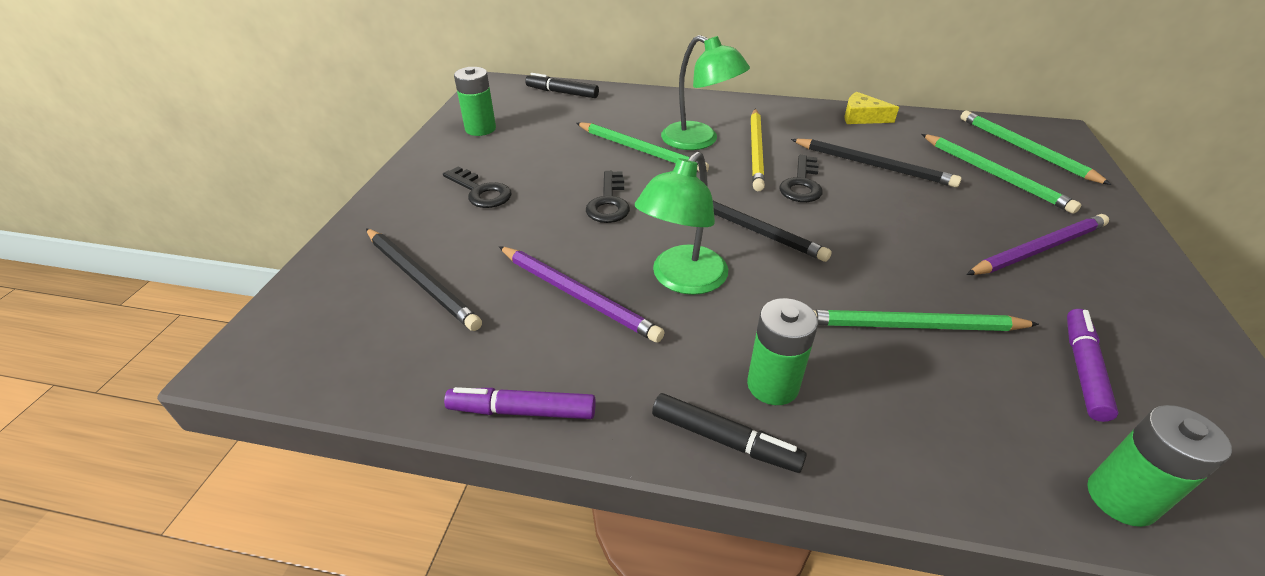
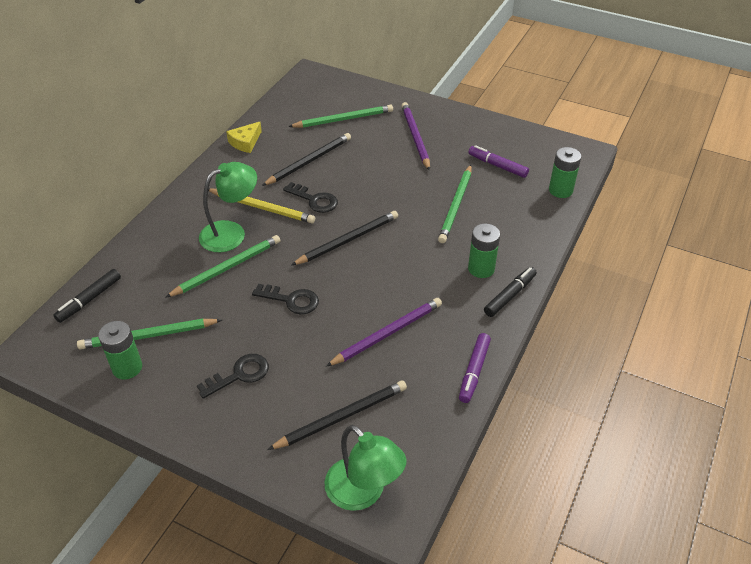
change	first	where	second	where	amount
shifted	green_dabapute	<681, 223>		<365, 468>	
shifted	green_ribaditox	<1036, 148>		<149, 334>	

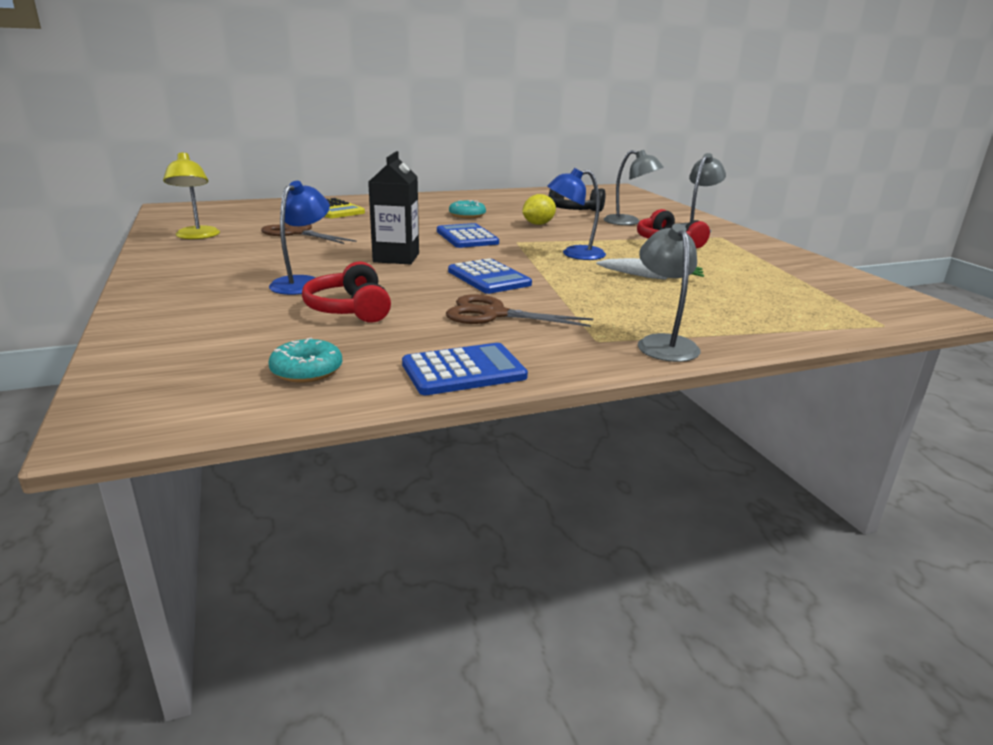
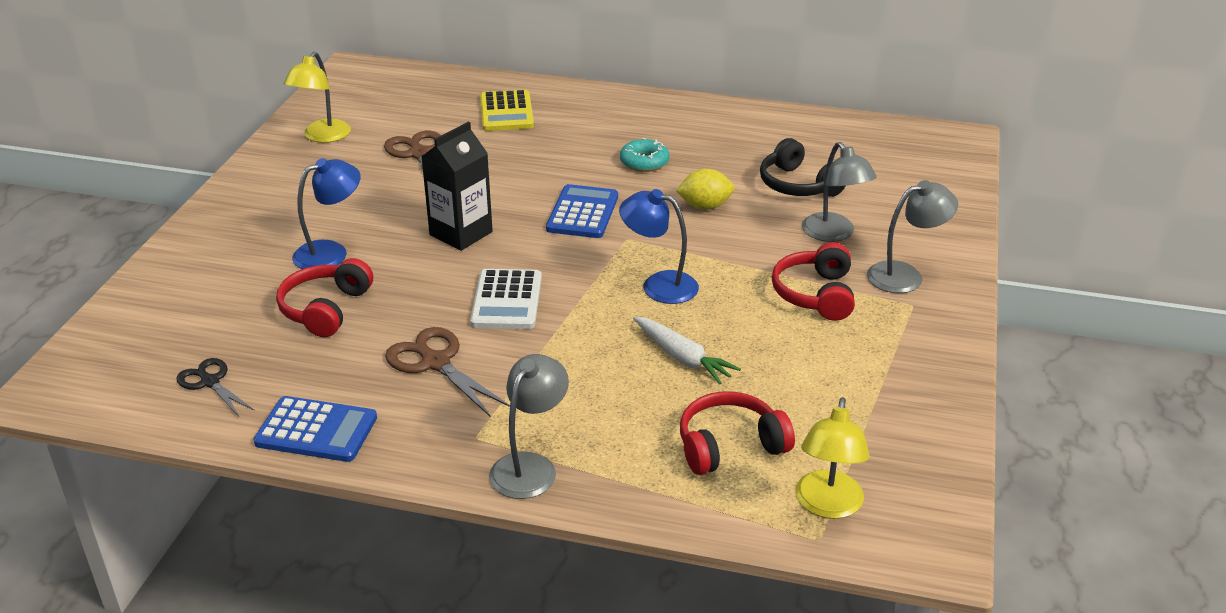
change	first	where	second	where	amount
new			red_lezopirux	<737, 433>	
new			yellow_dabapute	<833, 458>	
swapped	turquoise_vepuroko	<306, 359>	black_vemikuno	<215, 387>	
repainted	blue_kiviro	<490, 276>	white_kiviro	<506, 299>	

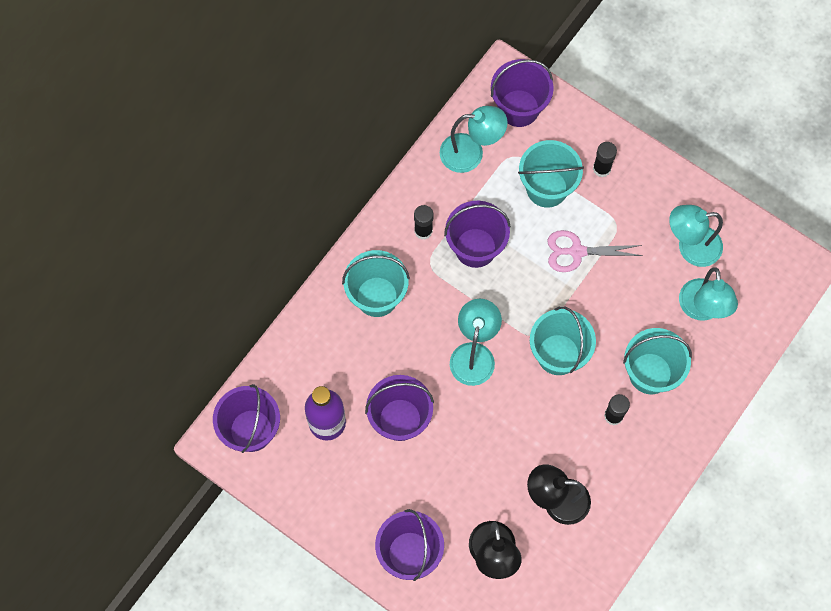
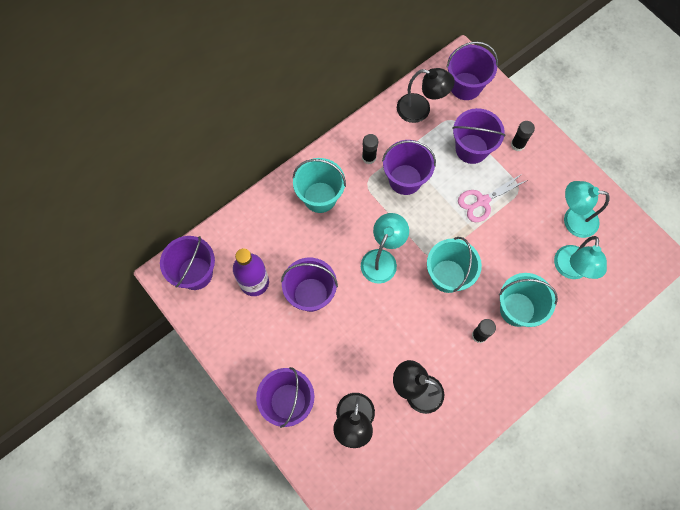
change	first	where	second	where	amount
repainted	turquoise_dabapute	<474, 139>	black_dabapute	<426, 95>	
repainted	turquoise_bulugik	<551, 174>	purple_bulugik	<478, 136>	
rotated	pink_vemikuno	<595, 251>		<493, 197>	45 degrees counterclockwise

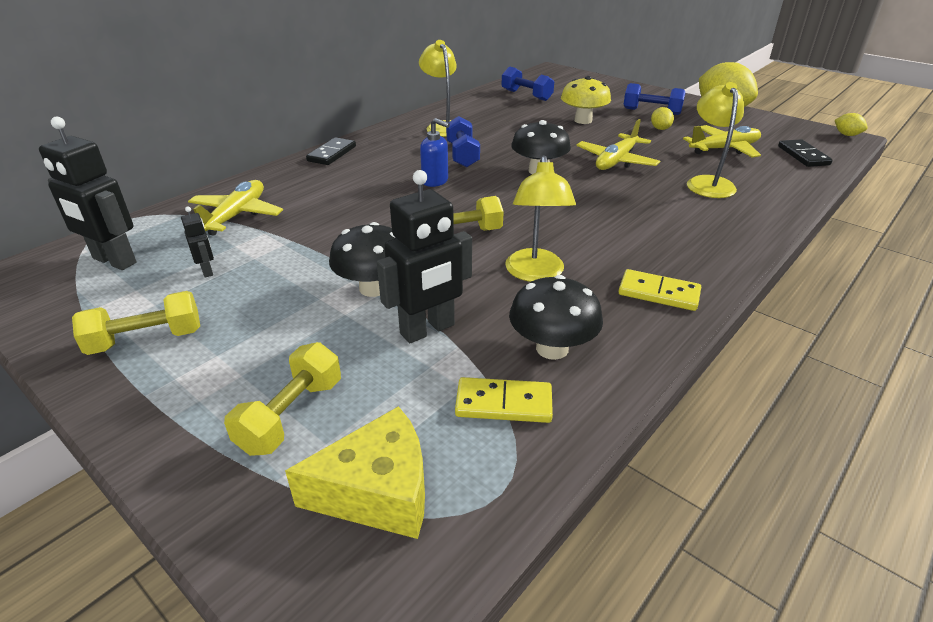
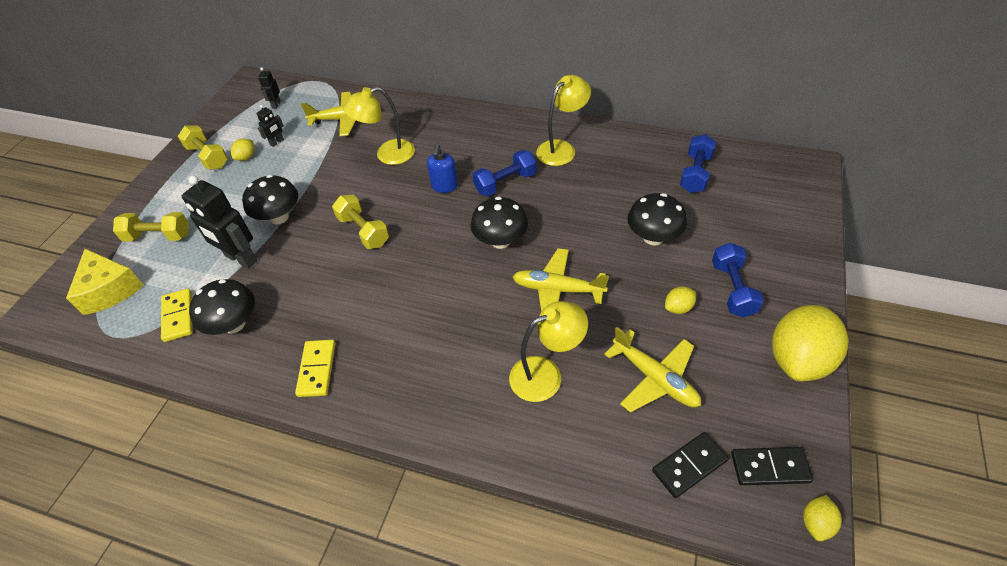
change	first	where	second	where	amount
new			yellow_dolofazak	<243, 149>	
shifted	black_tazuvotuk	<331, 151>		<772, 466>	
shifted	yellow_dabapute	<540, 218>		<379, 126>	
repainted	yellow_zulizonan	<586, 100>	black_zulizonan	<657, 219>	
scaled	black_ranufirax	<88, 193>		<269, 88>	x0.48

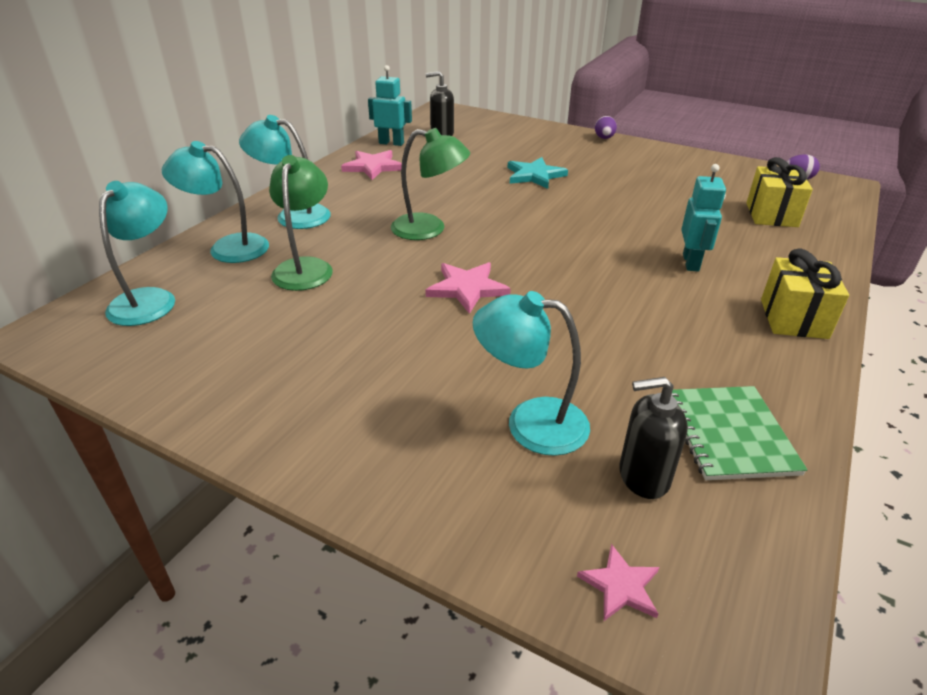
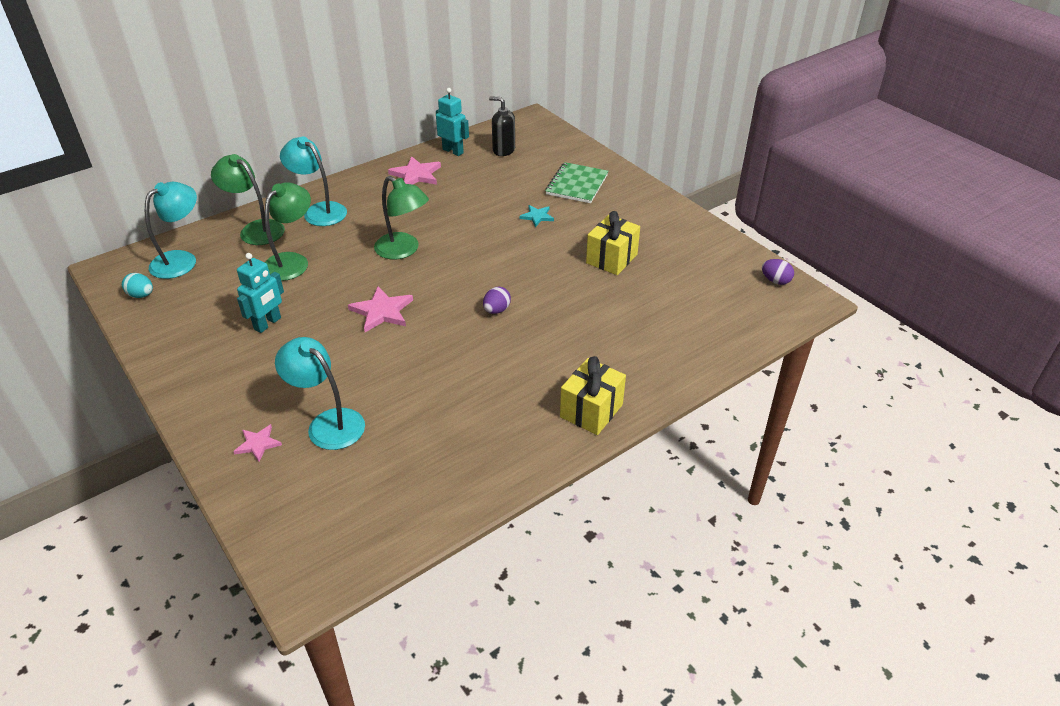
change	first	where	second	where	amount
gone	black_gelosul	<653, 438>			
new			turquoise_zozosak	<137, 285>	
shifted	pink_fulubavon	<618, 582>		<257, 443>	
shifted	purple_zozosak	<606, 127>		<497, 300>	
shifted	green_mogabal	<739, 433>		<576, 182>	
shifted	turquoise_ranufirax	<703, 217>		<260, 293>	
shifted	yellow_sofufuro	<779, 192>		<613, 243>	
repainted	turquoise_dabapute	<215, 202>	green_dabapute	<248, 199>	
scaled	turquoise_fulubavon	<538, 173>		<537, 216>	x0.61

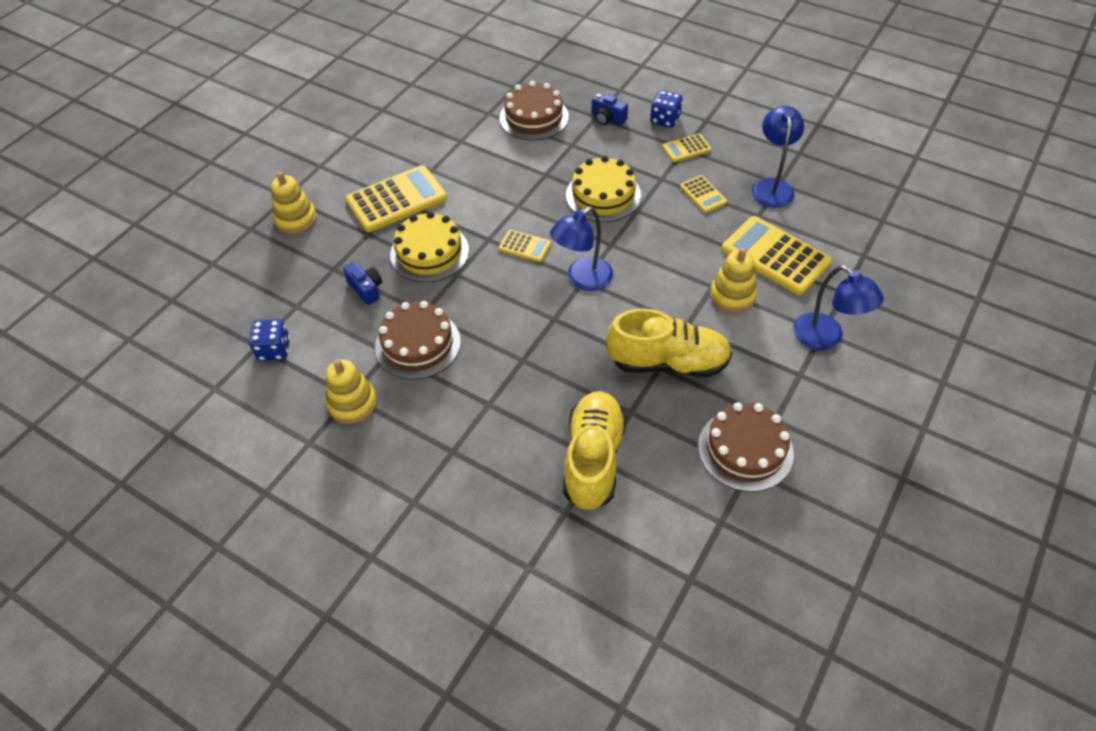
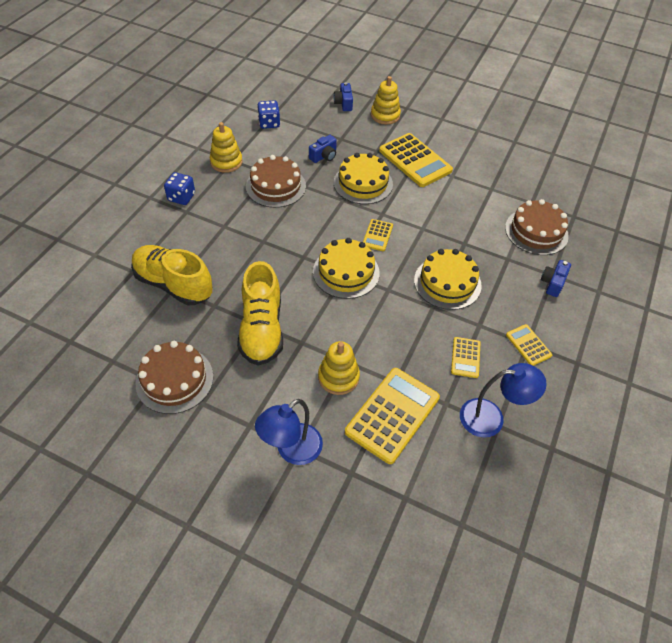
change	first	where	second	where	amount
new			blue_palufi	<343, 96>	
shifted	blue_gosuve	<666, 109>		<179, 188>	
swapped	blue_dabapute	<581, 249>	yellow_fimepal	<346, 268>	
rotated	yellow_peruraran	<594, 450>		<171, 275>	150 degrees counterclockwise
rotated	yellow_kiviro	<703, 194>		<465, 357>	45 degrees counterclockwise

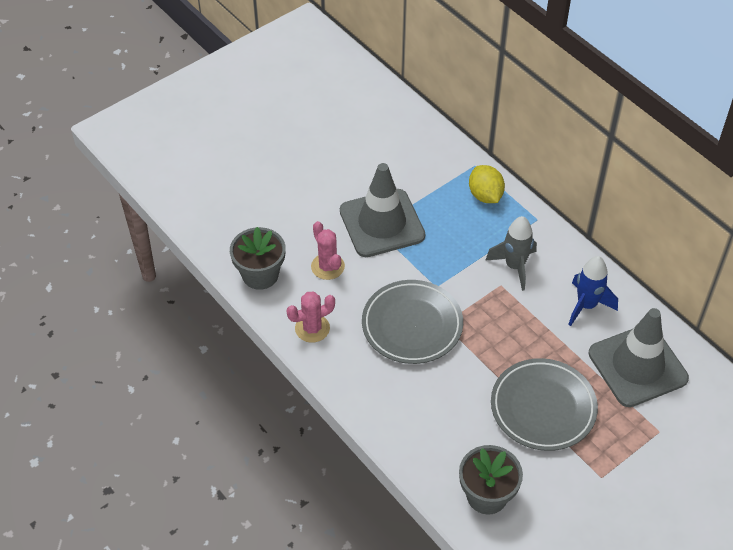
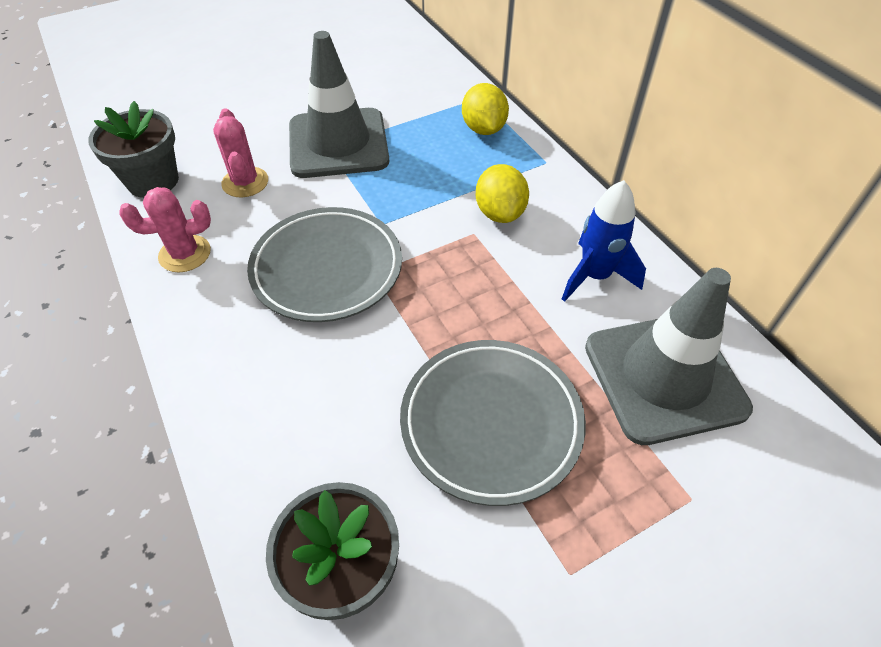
change	first	where	second	where	amount
swapped	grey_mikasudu	<511, 253>	yellow_dolofazak	<502, 193>	

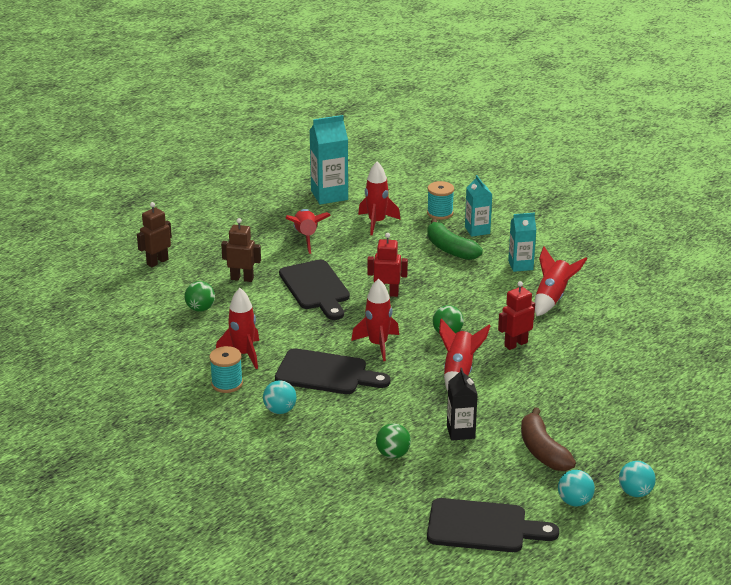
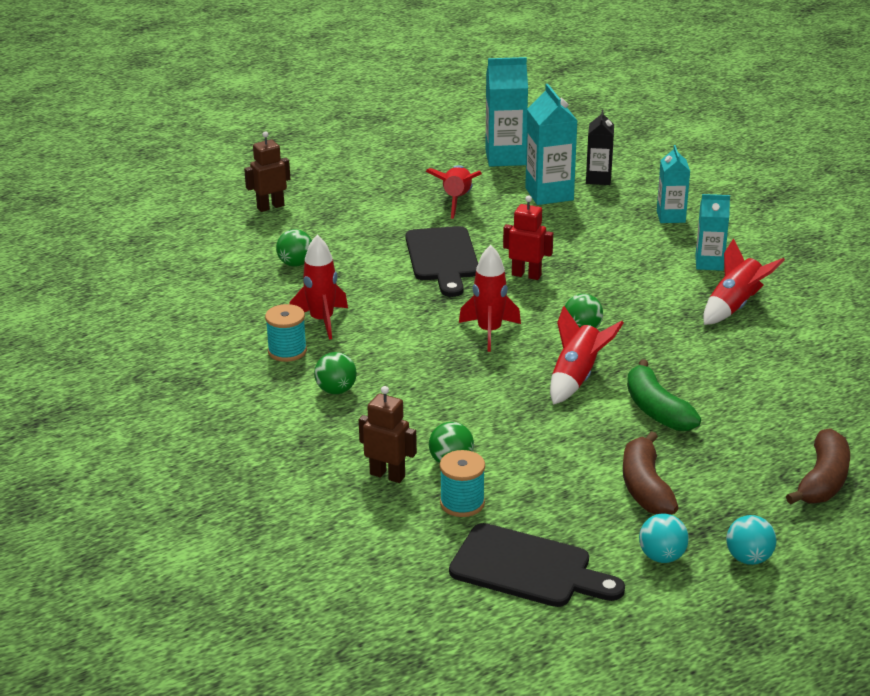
change	first	where	second	where	amount
gone	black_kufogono	<333, 371>			
gone	red_ranufirax	<516, 315>			
new			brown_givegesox	<818, 466>	
shifted	brown_ranufirax	<241, 250>		<388, 434>	
shifted	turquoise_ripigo	<440, 200>		<462, 483>	
shifted	green_givegesox	<455, 239>		<664, 395>	
shifted	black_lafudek	<462, 404>		<600, 147>	
swapped	red_mikasudu	<379, 198>	turquoise_lafudek	<551, 144>	
repainted	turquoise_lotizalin	<280, 397>	green_lotizalin	<335, 373>	

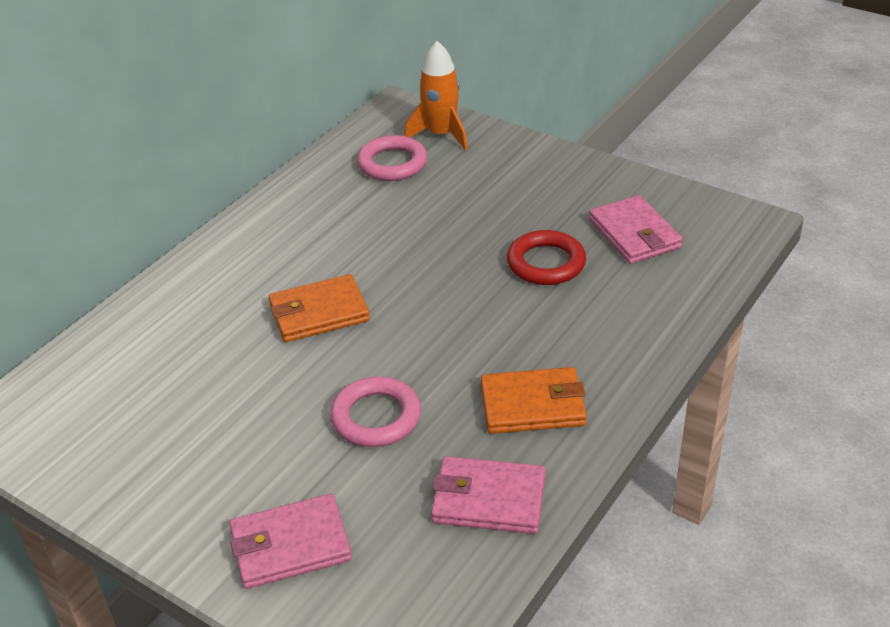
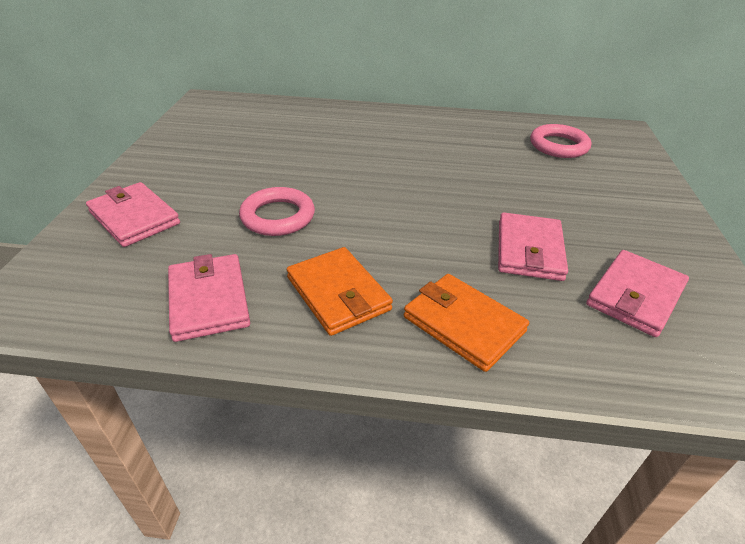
change	first	where	second	where	amount
gone	orange_mikasudu	<436, 95>			
shifted	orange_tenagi	<319, 308>		<466, 323>	
swapped	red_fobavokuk	<546, 257>	pink_tenagi	<533, 246>	

